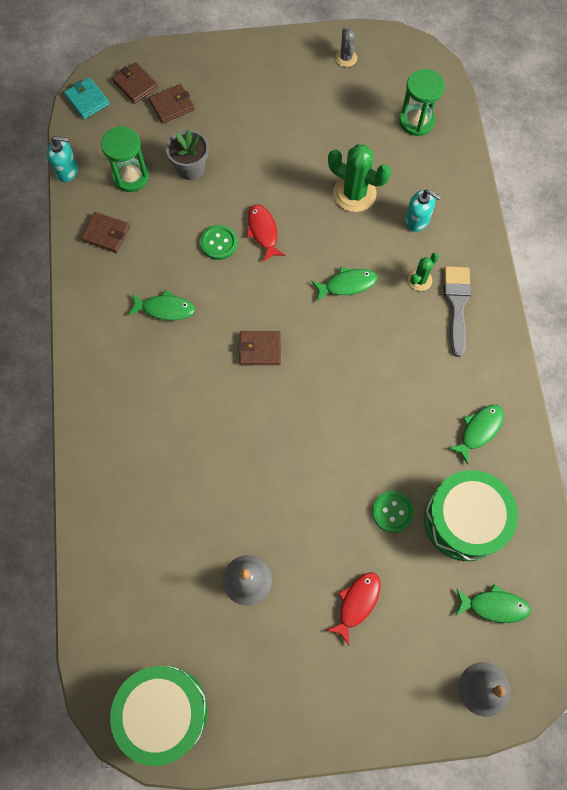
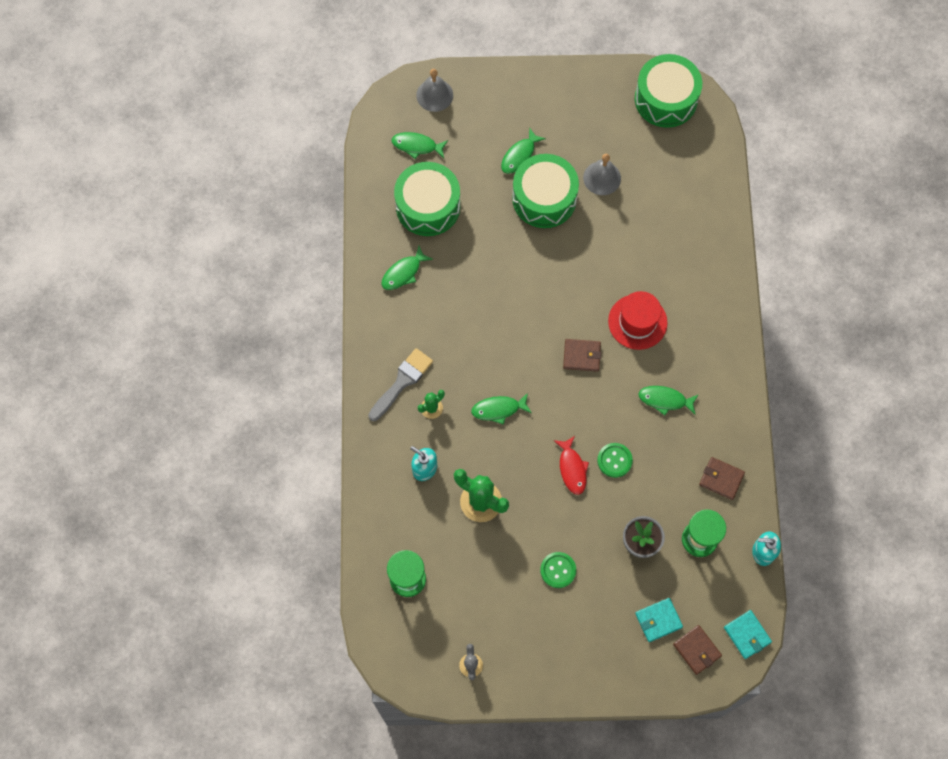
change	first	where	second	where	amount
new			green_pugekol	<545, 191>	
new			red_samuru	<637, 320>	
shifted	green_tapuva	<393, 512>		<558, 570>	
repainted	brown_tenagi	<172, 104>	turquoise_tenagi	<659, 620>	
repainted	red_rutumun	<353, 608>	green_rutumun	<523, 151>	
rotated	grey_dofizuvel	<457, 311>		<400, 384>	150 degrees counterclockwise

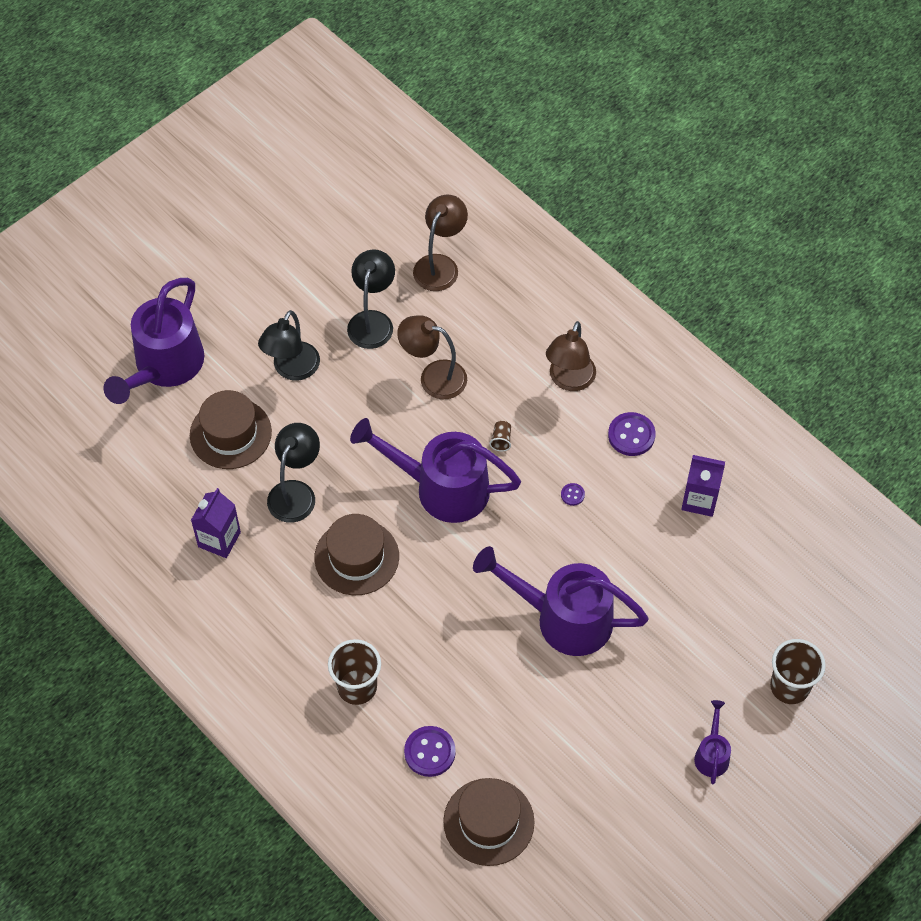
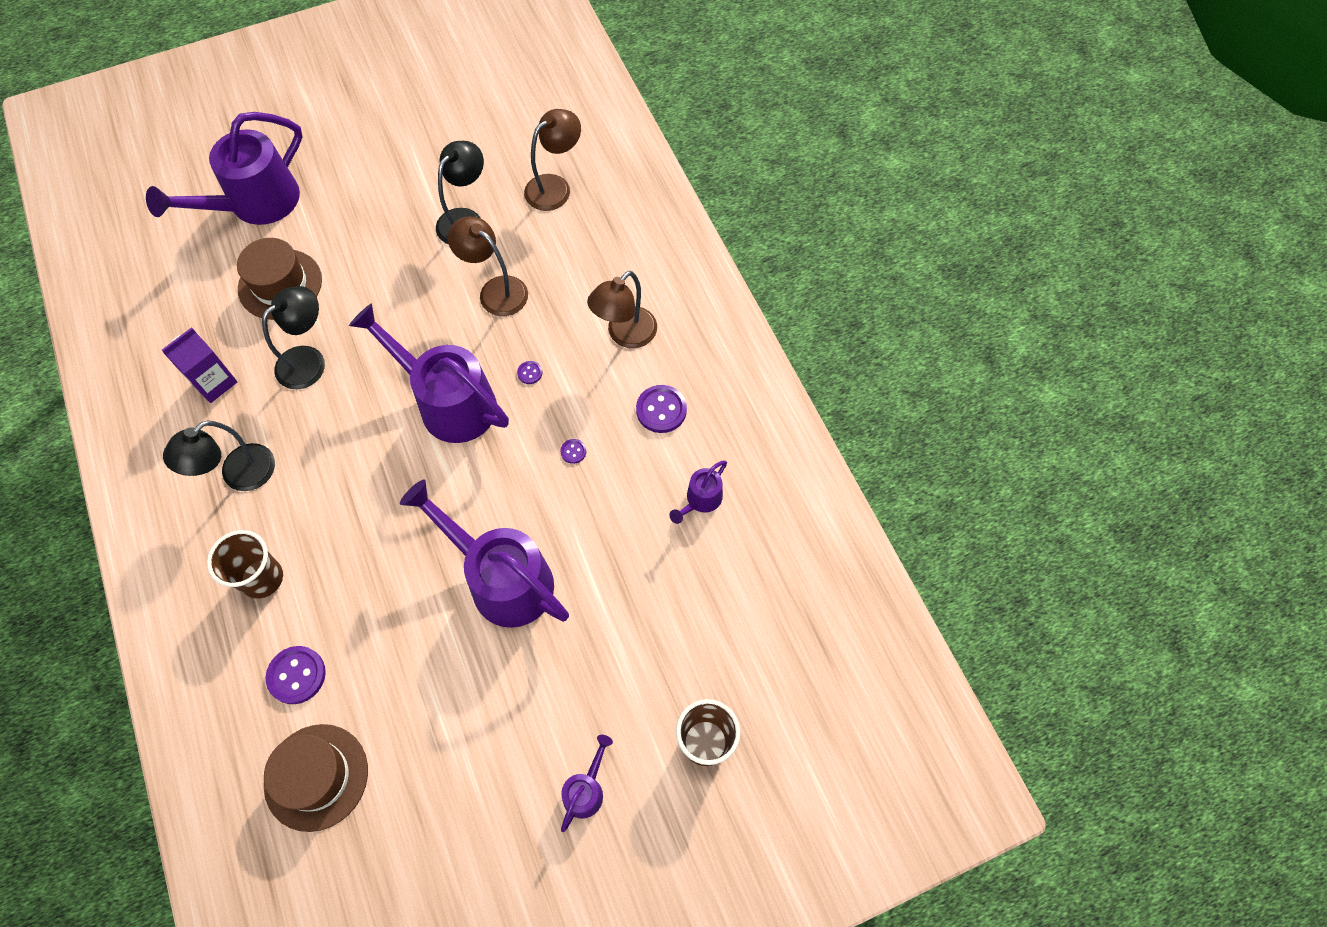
change	first	where	second	where	amount
gone	brown_samuru	<356, 554>			
shifted	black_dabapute	<289, 345>		<219, 456>	
swapped	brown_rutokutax	<500, 436>	purple_tapuva	<529, 372>	
swapped	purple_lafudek	<703, 486>	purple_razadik	<698, 492>	

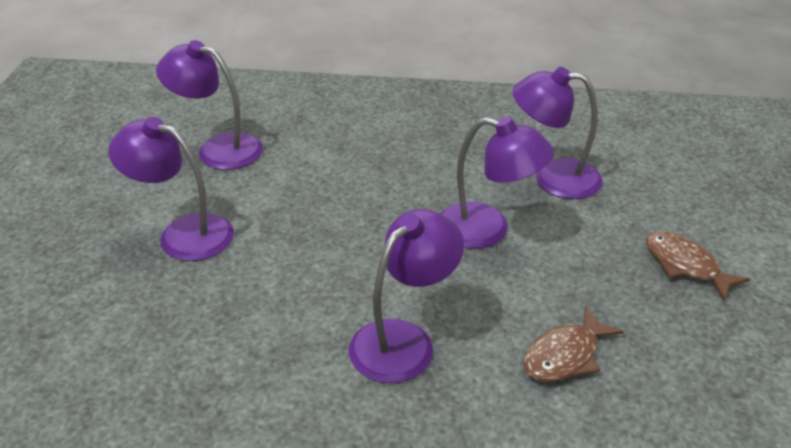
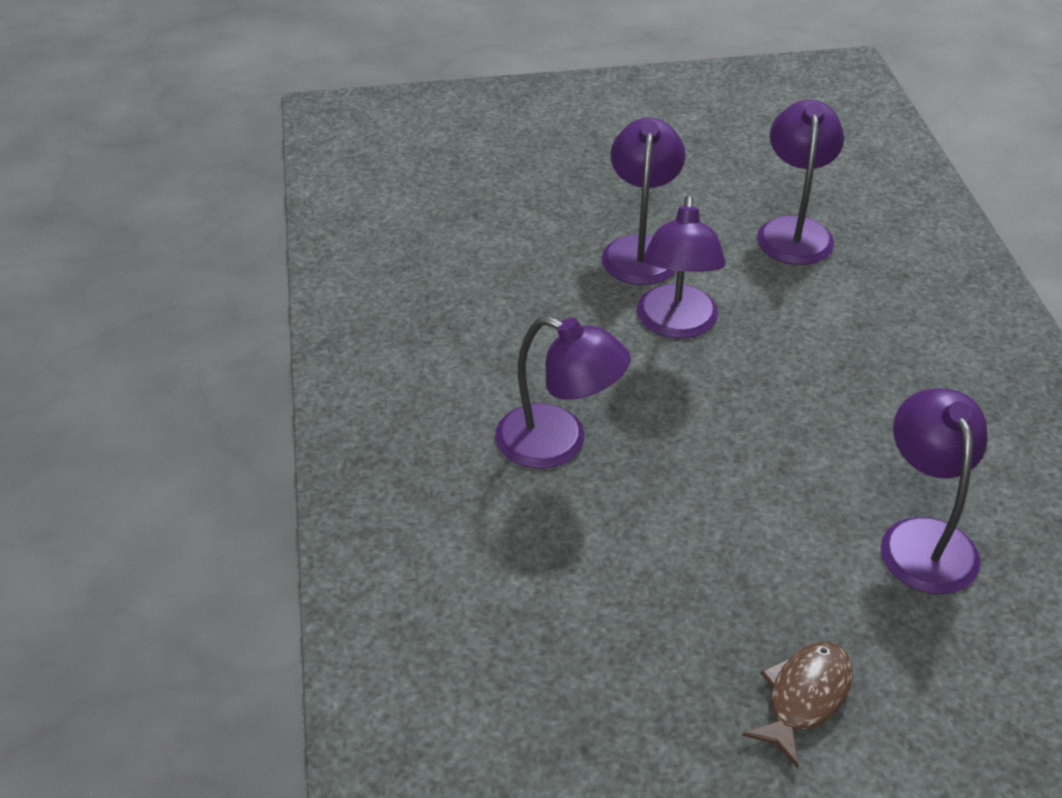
change	first	where	second	where	amount
gone	brown_rutumun	<573, 344>			
shifted	purple_dabapute	<497, 182>		<681, 266>	

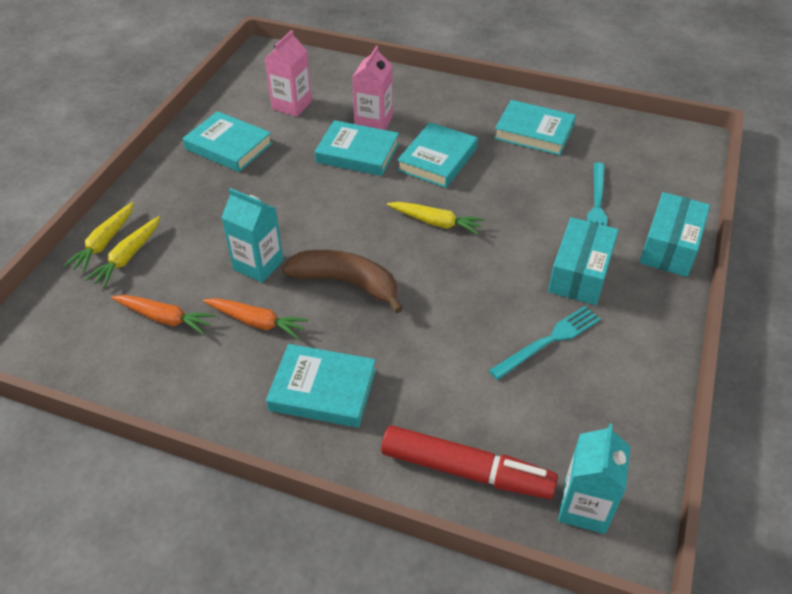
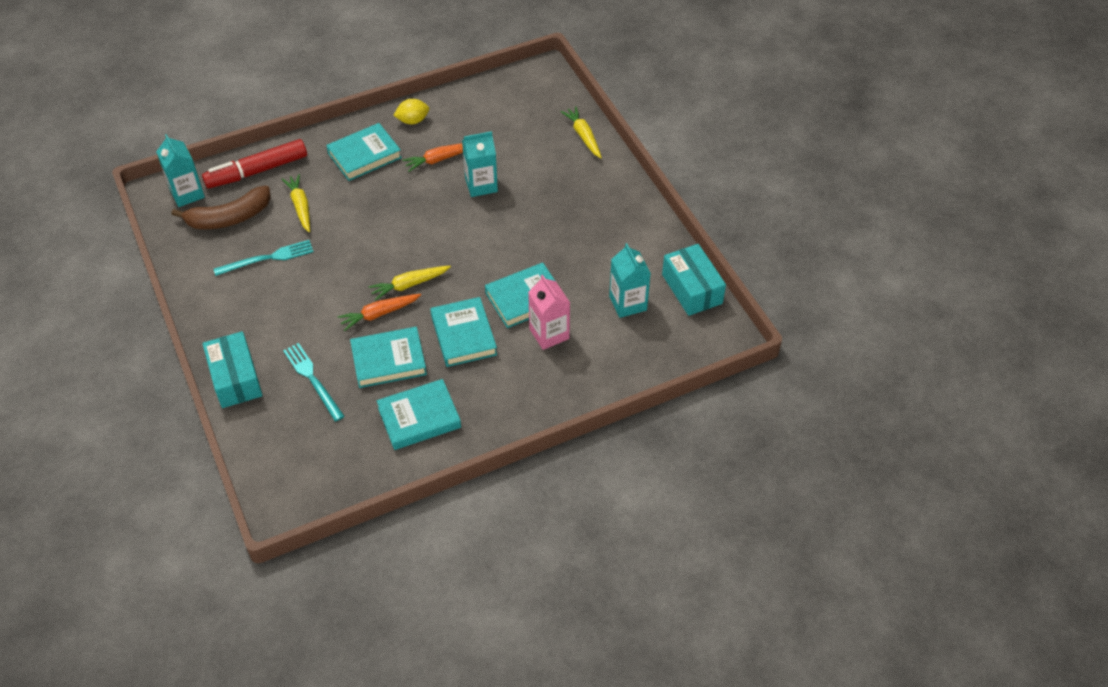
change	first	where	second	where	amount
new			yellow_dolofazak	<411, 111>	
shifted	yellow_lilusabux	<122, 252>		<296, 203>	
shifted	orange_lilusabux	<163, 315>		<379, 312>	
shifted	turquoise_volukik	<227, 141>		<388, 357>	
shifted	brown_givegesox	<342, 281>		<221, 207>	
shifted	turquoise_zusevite	<583, 261>		<694, 280>	
repainted	pink_lafudek	<288, 73>	turquoise_lafudek	<630, 280>	
rotated	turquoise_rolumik	<545, 343>		<263, 258>	120 degrees counterclockwise

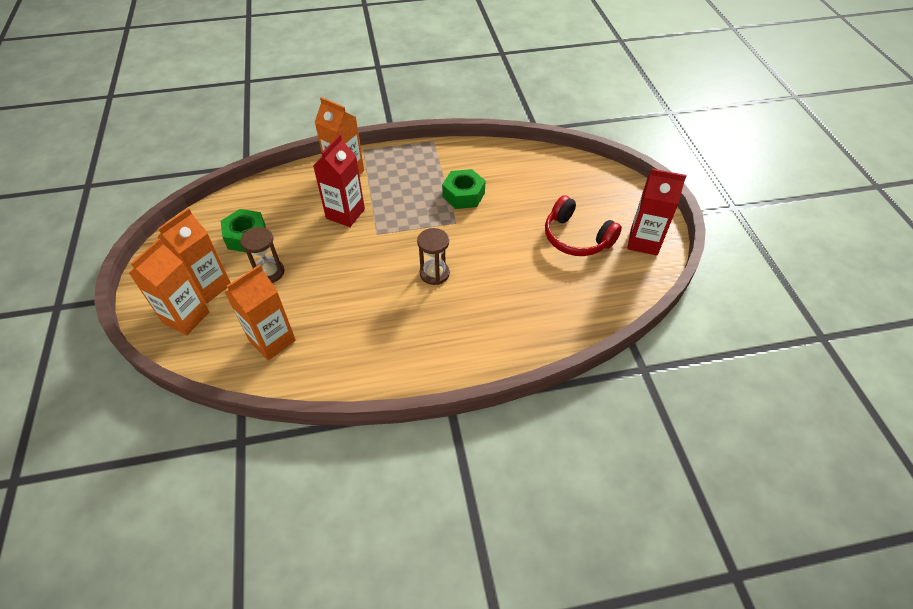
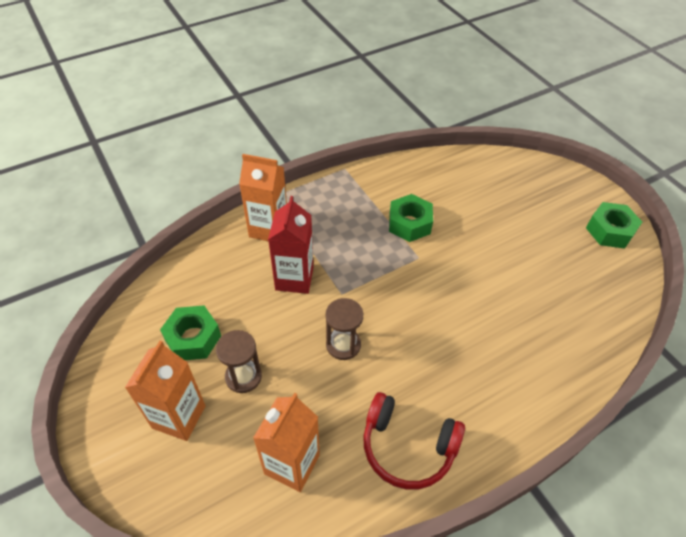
change	first	where	second	where	amount
gone	orange_lafudek	<169, 286>			
shifted	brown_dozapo	<433, 256>		<344, 329>	
shifted	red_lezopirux	<583, 225>		<414, 441>	
swapped	red_lafudek	<656, 212>	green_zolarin	<614, 225>	

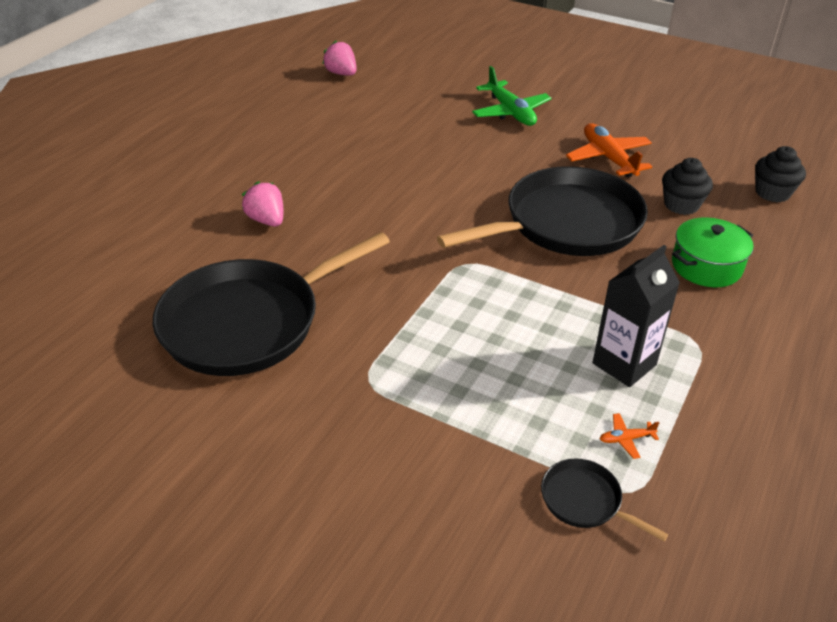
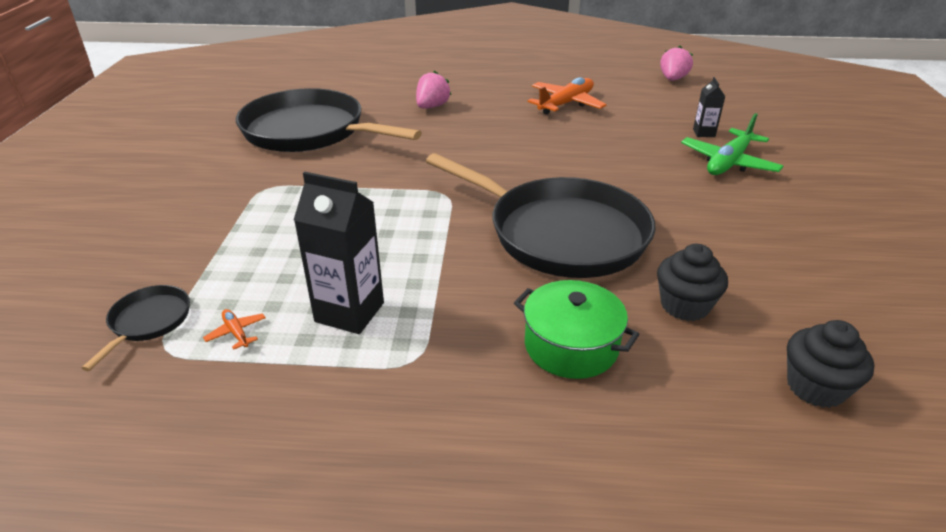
change	first	where	second	where	amount
new			black_lafudek	<709, 107>	
shifted	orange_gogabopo	<609, 150>		<567, 96>	

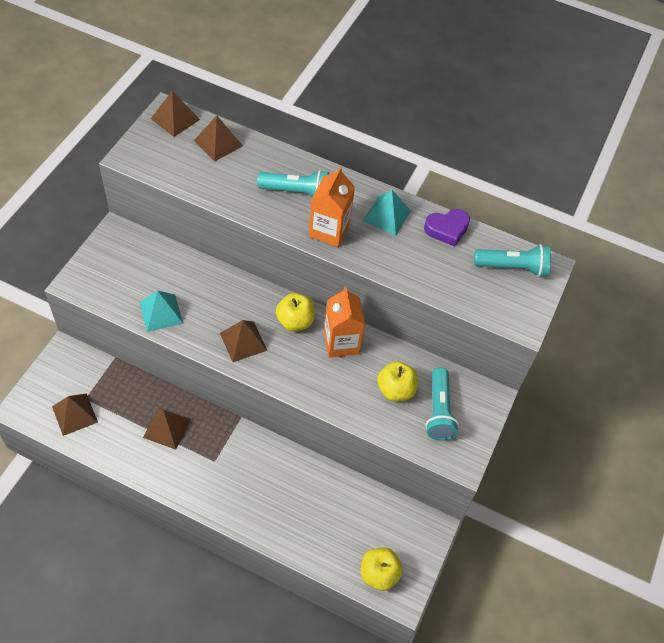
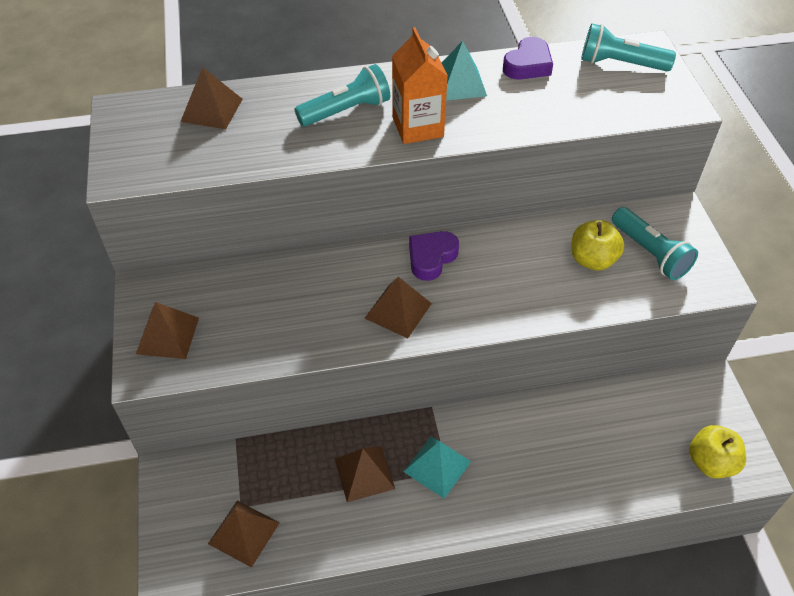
change	first	where	second	where	amount
gone	orange_lafudek	<344, 321>			
shifted	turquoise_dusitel	<161, 311>		<437, 467>	
shifted	brown_dusitel	<175, 114>		<167, 330>	
swapped	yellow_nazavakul	<295, 312>	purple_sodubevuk	<434, 256>	
rotated	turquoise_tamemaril	<512, 260>		<628, 47>	135 degrees counterclockwise

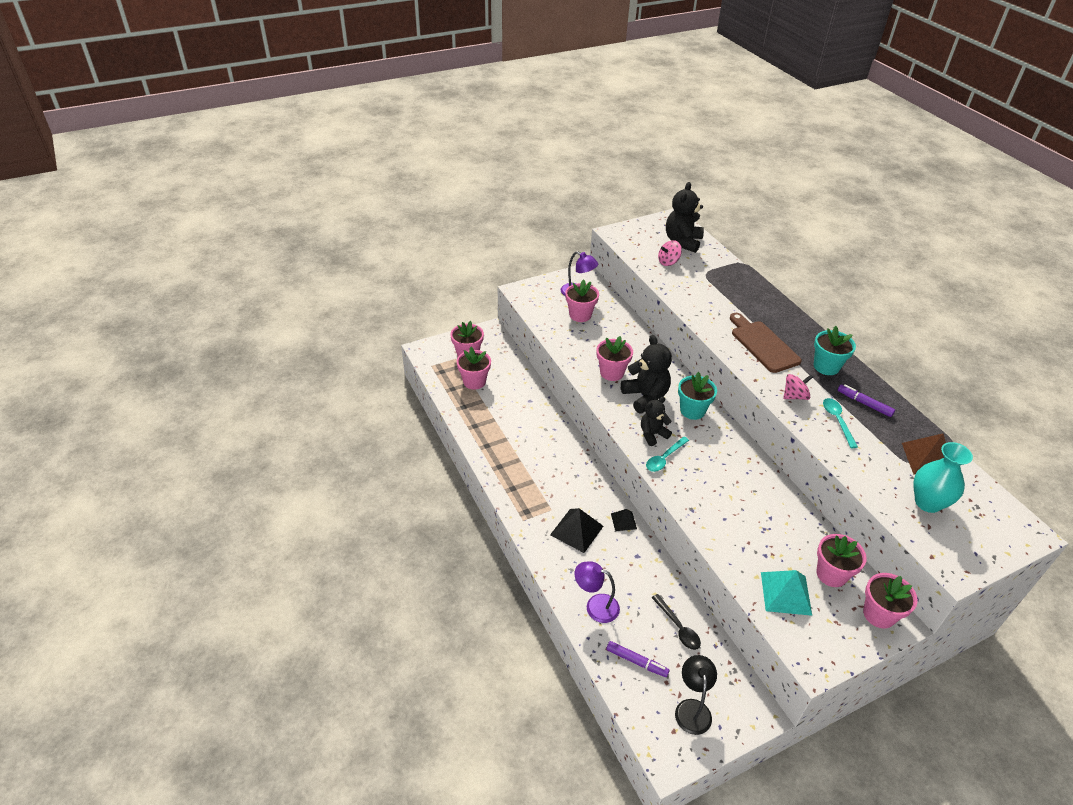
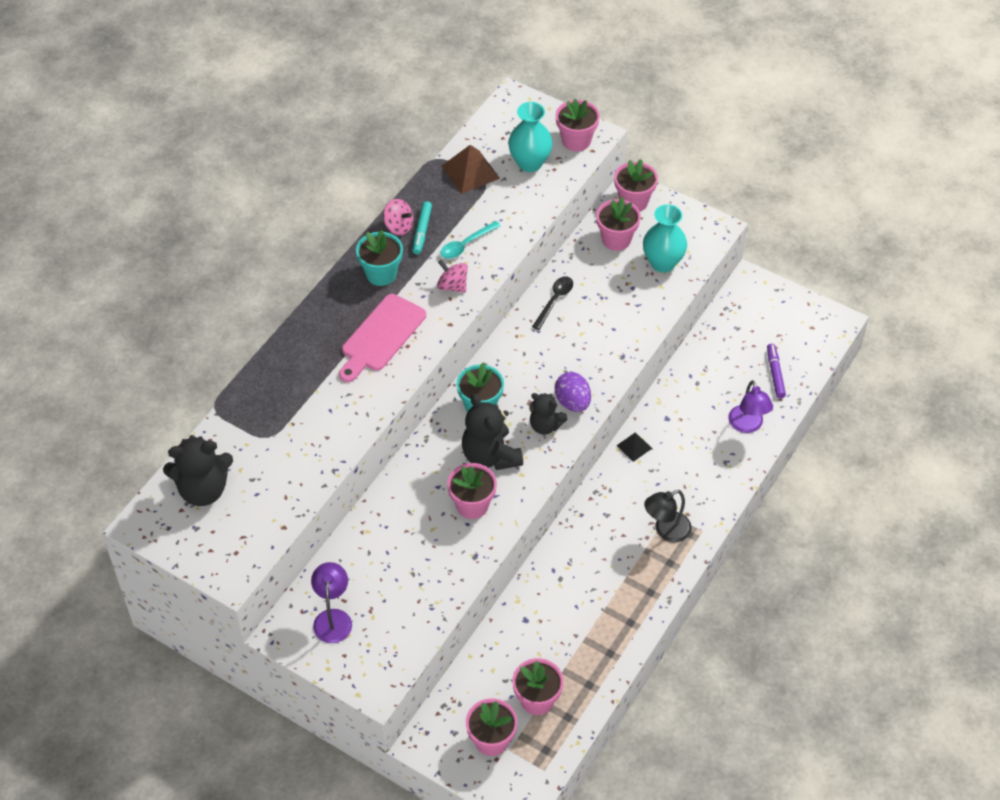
change	first	where	second	where	amount
gone	black_dusitel	<576, 530>			
shifted	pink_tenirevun	<582, 300>		<578, 125>	
shifted	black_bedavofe	<676, 622>		<552, 303>	
shifted	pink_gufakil	<670, 253>		<398, 217>	
shifted	black_dabapute	<696, 695>		<668, 516>	
swapped	turquoise_bedavofe	<667, 454>	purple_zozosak	<573, 392>	
swapped	turquoise_dusitel	<786, 593>	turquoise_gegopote	<665, 238>	
repainted	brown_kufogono	<766, 343>	pink_kufogono	<382, 338>	
repainted	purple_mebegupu	<866, 400>	turquoise_mebegupu	<422, 228>	
rotated	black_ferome	<646, 374>		<492, 432>	60 degrees counterclockwise

